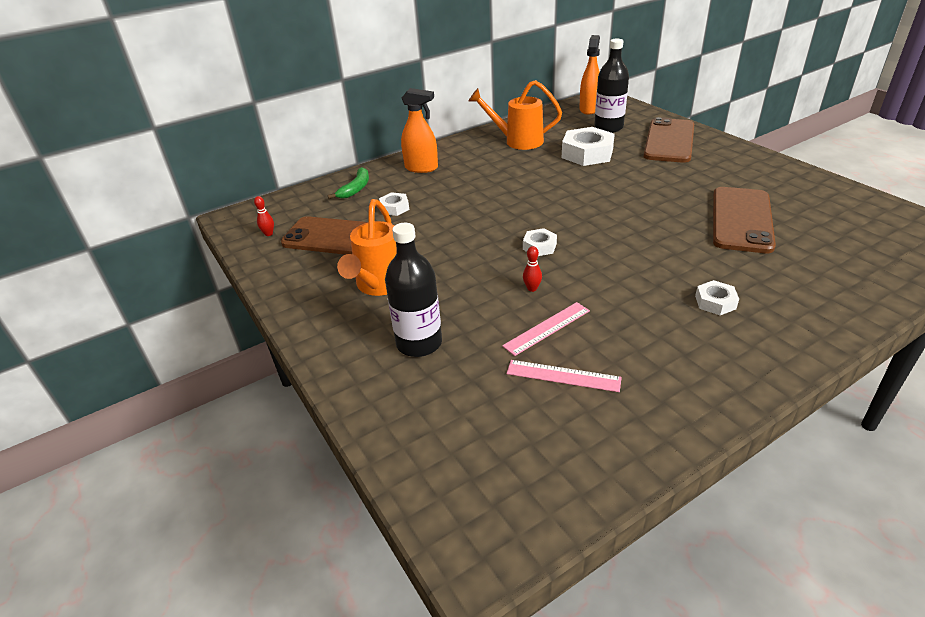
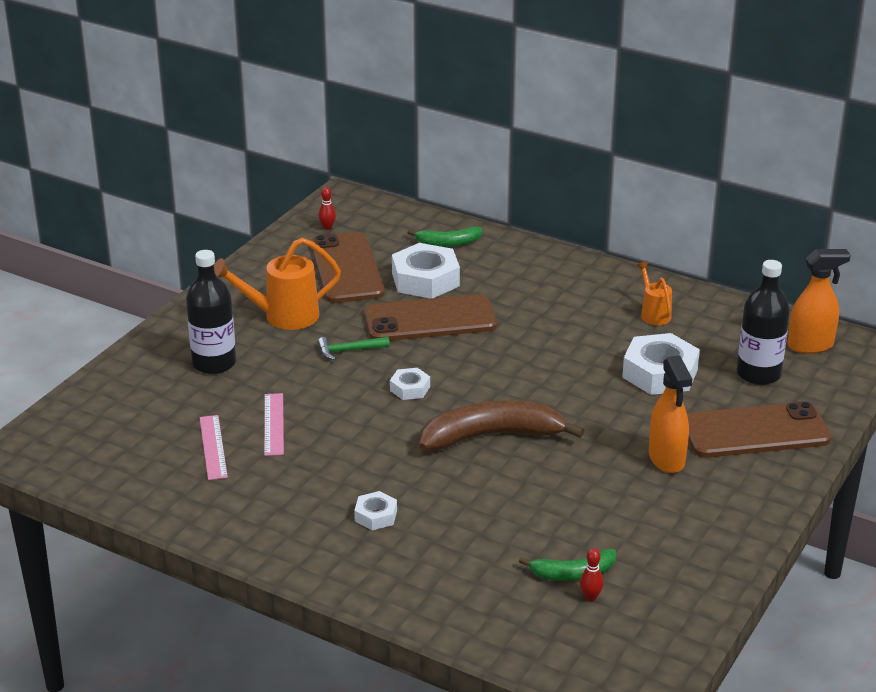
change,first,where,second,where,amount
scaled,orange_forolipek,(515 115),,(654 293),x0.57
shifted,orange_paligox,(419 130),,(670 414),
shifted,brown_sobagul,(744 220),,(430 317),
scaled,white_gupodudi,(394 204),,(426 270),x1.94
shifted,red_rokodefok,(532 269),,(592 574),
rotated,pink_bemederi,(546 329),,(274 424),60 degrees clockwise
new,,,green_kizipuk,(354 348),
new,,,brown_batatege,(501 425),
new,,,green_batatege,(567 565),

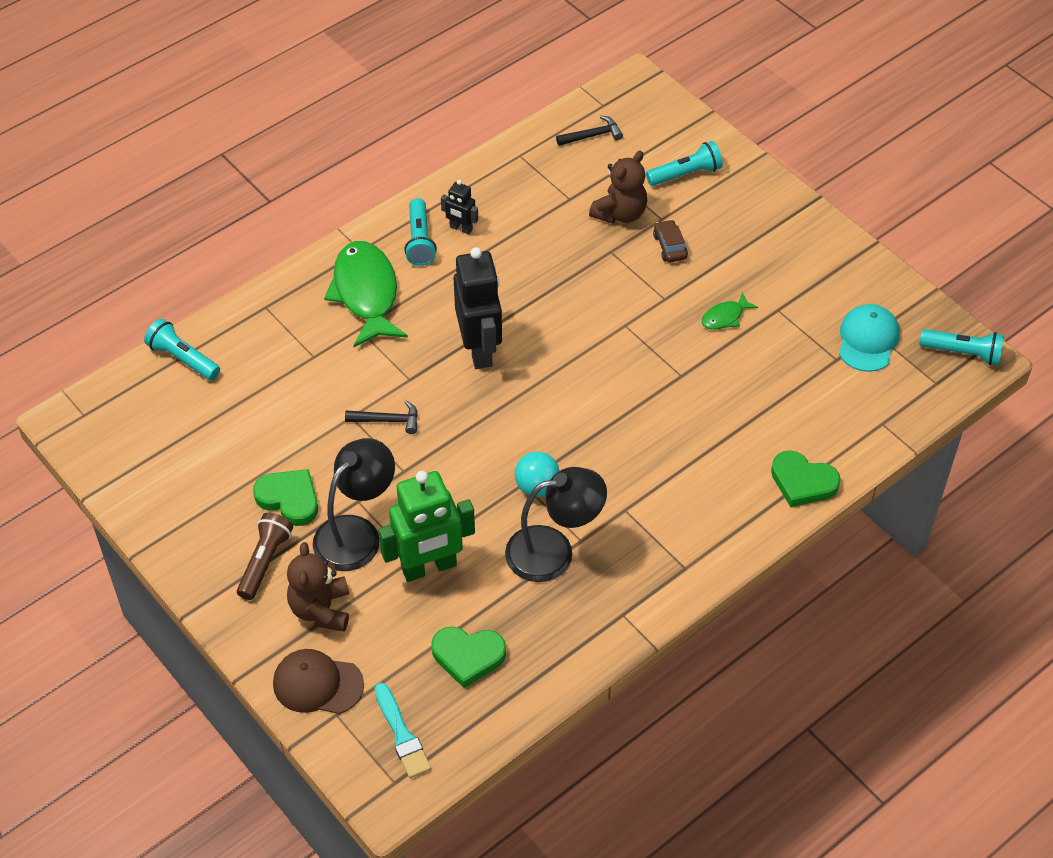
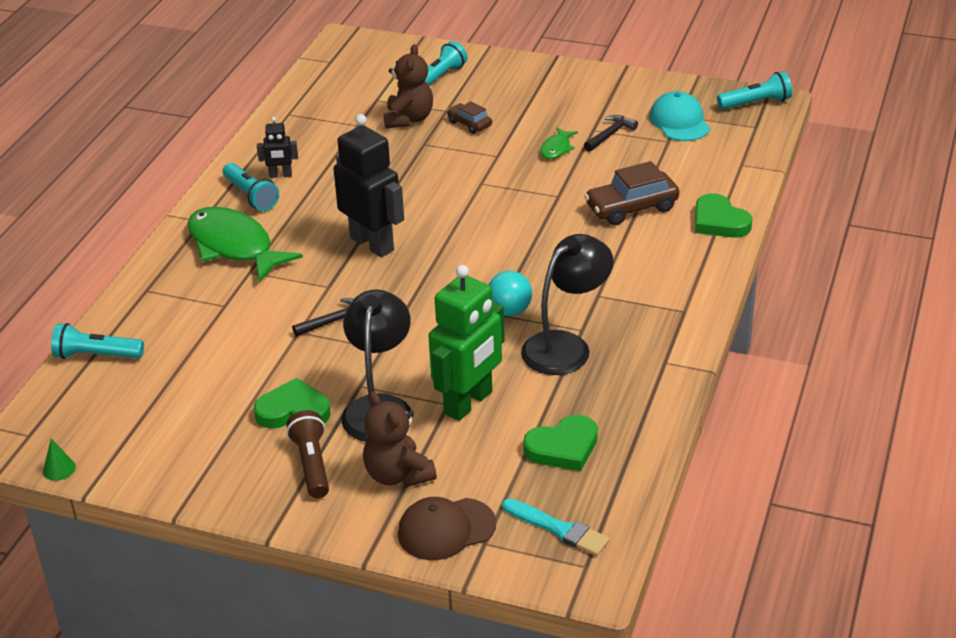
change,first,where,second,where,amount
shifted,black_kizipuk,(589 130),,(611 133),
rotated,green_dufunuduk,(806 479),,(723 215),60 degrees clockwise
new,,,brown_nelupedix,(631 193),
new,,,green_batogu,(59 459),

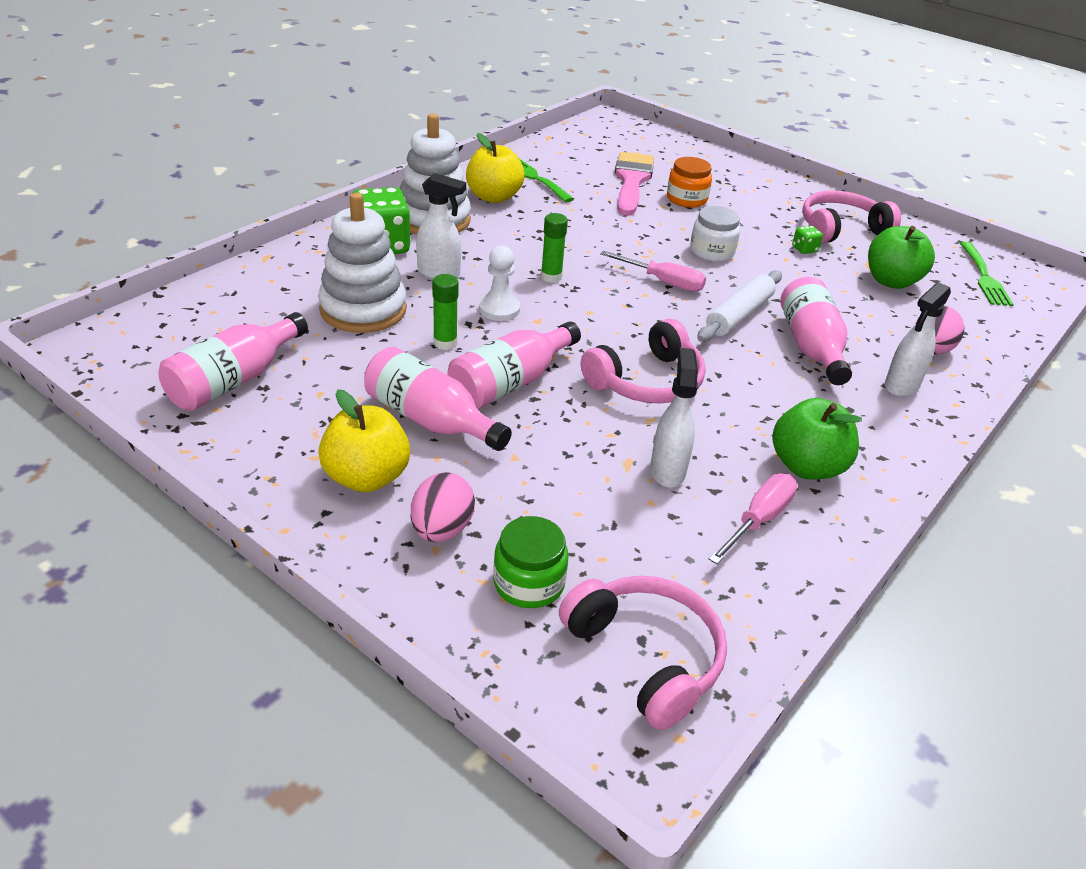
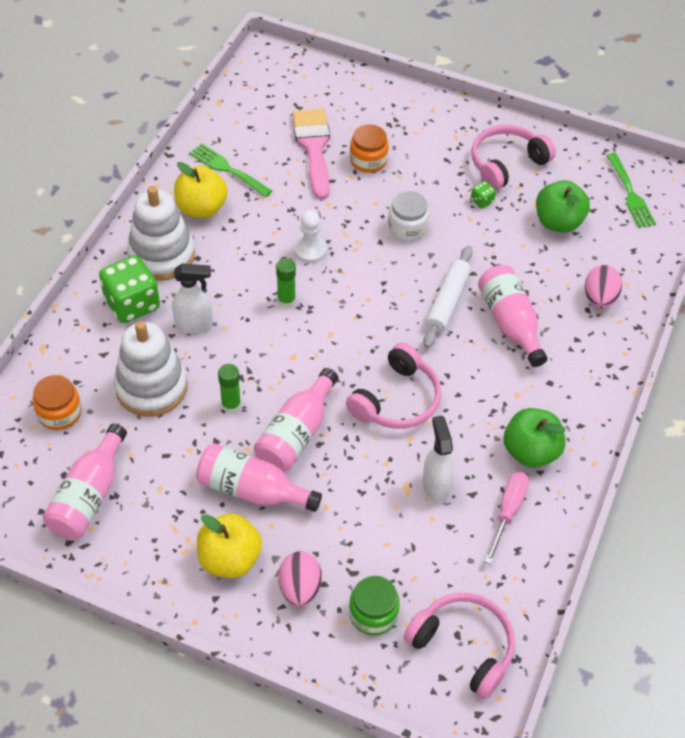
change,first,where,second,where,amount
shifted,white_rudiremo,(499 283),,(310 236),
gone,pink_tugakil,(653 271),,,
gone,white_paligox,(918 339),,,
new,,,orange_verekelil,(57 402),

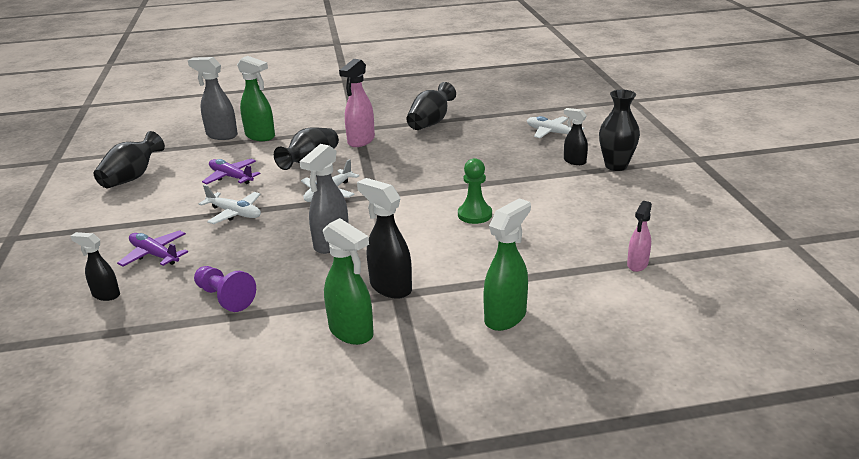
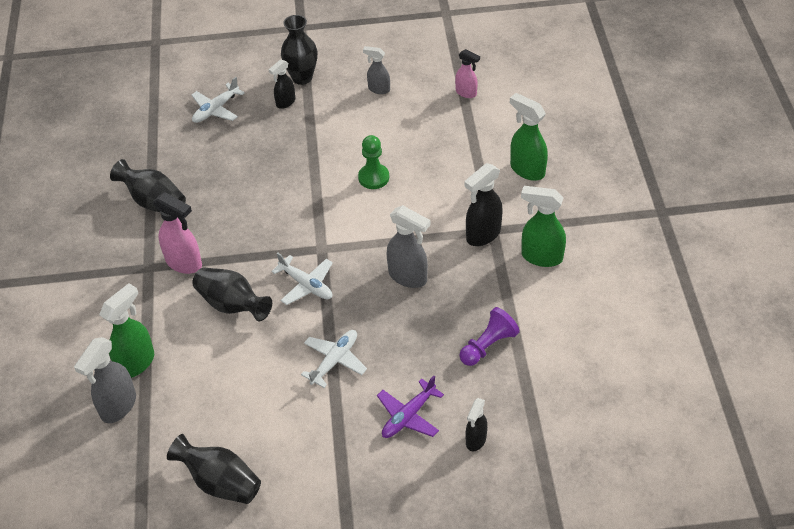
change,first,where,second,where,amount
gone,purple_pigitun,(231 171),,,
rotated,green_paligox,(348 281),,(543 226),120 degrees counterclockwise
new,,,grey_paligox,(376 70),

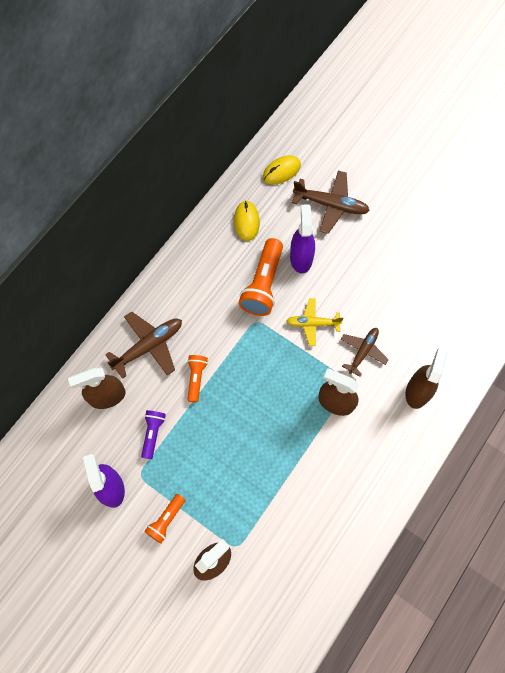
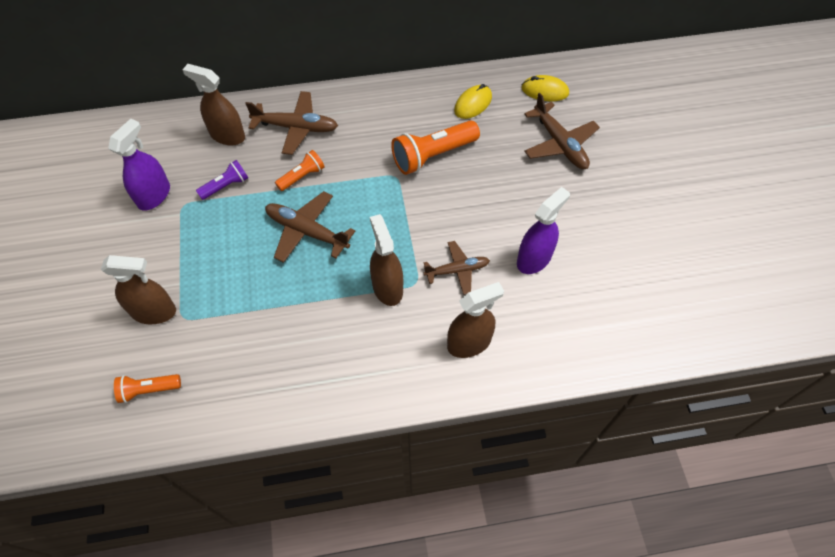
change,first,where,second,where,amount
shifted,purple_paligox,(302 239),,(543 230),
gone,yellow_pigitun,(315 322),,,
shifted,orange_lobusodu,(164 519),,(147 388),
new,,,brown_pigitun,(310 227),

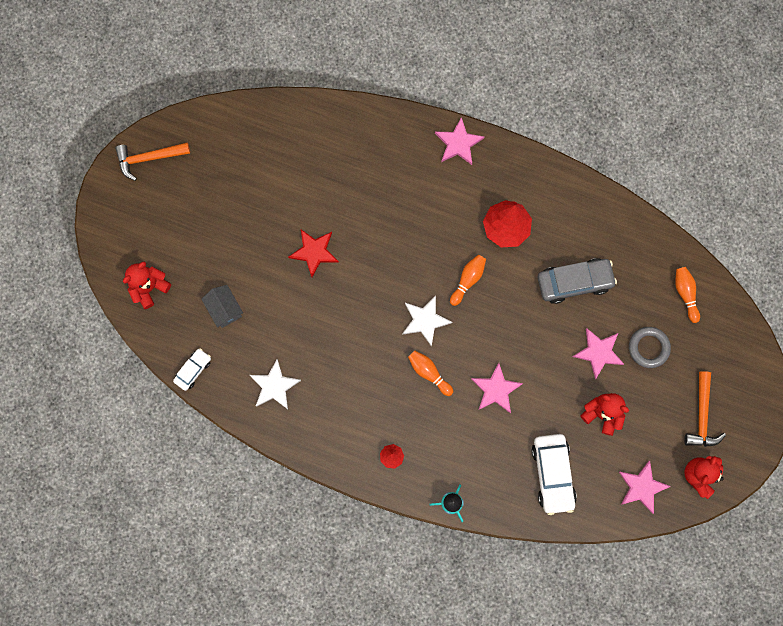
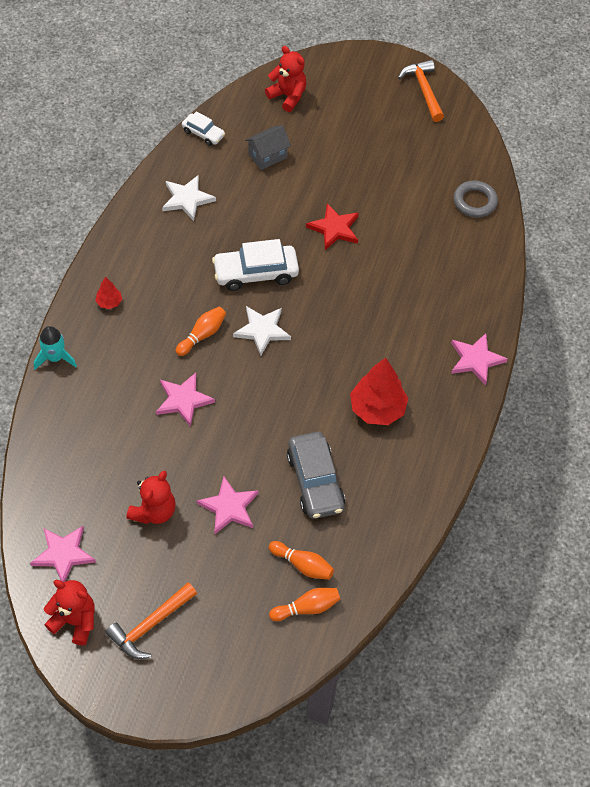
change,first,where,second,where,amount
shifted,orange_rokodefok,(468 280),,(301 560),
shifted,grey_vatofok,(650 347),,(476 199),
rotated,orange_kizipuk,(705 409),,(151 621),45 degrees counterclockwise
shifted,white_nelupedix,(554 474),,(255 265),

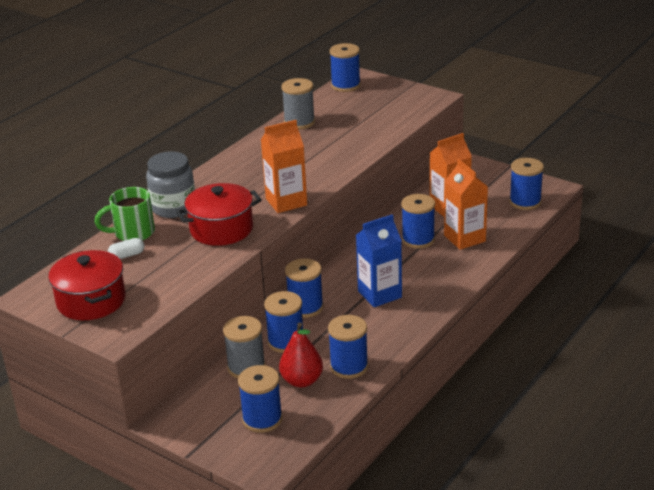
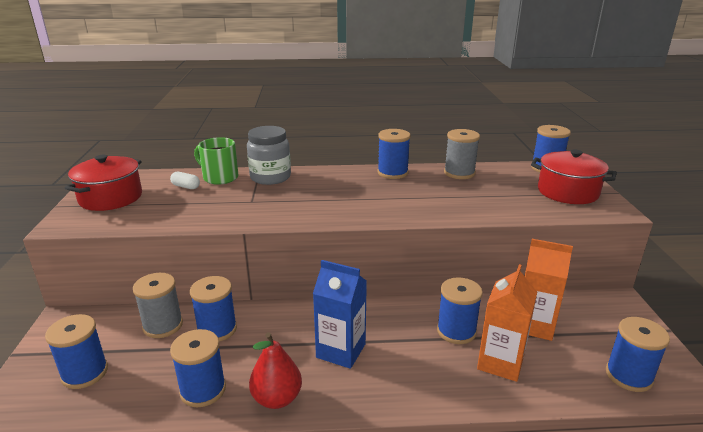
change,first,where,second,where,amount
gone,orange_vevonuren,(284 166),,,
shifted,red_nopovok,(219 214),,(574 176),
shifted,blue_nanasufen,(304 288),,(394 154),
shifted,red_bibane,(301 355),,(275 370),

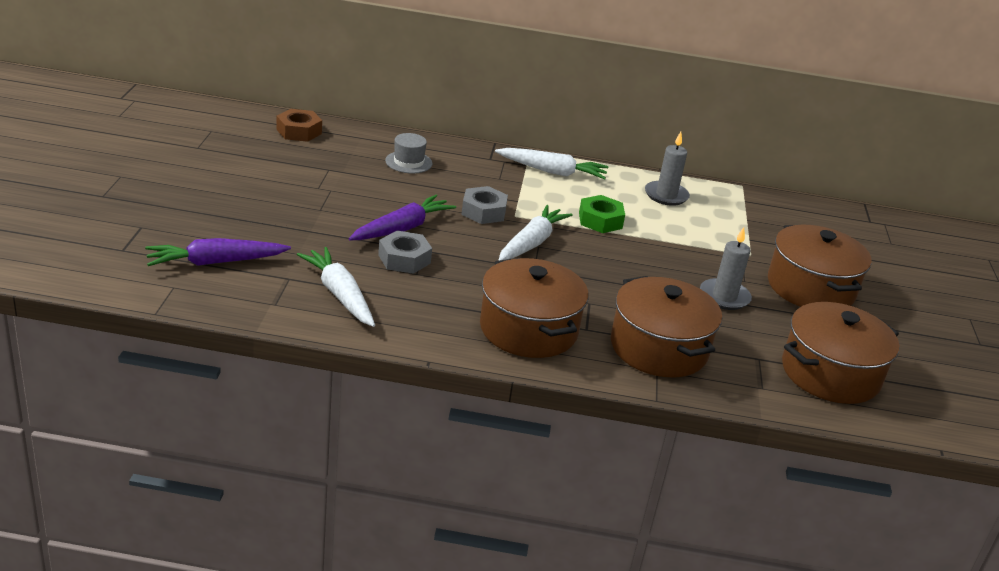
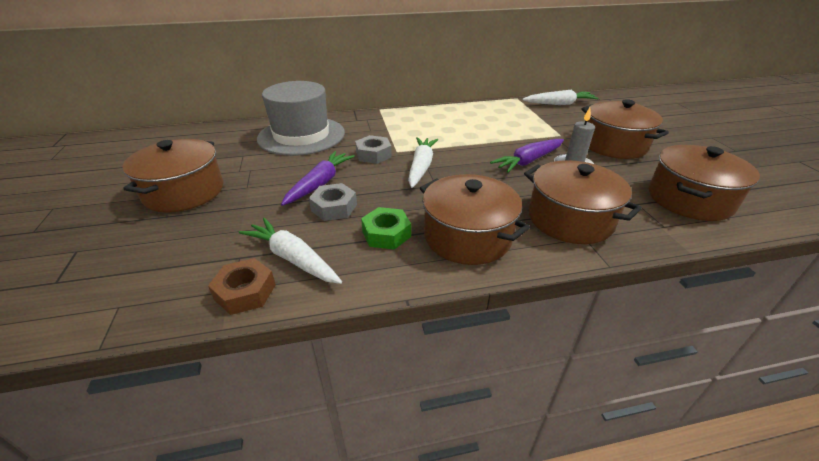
change,first,where,second,where,amount
shifted,brown_gupodudi,(299 125),,(242 286),
gone,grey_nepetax,(667 169),,,
scaled,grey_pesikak,(409 153),,(301 118),x2.43
shifted,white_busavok,(552 163),,(560 97),
shifted,green_gupodudi,(602 214),,(386 228),
shifted,purple_busavok,(218 252),,(527 156),
new,,,brown_nopovok,(172 175),

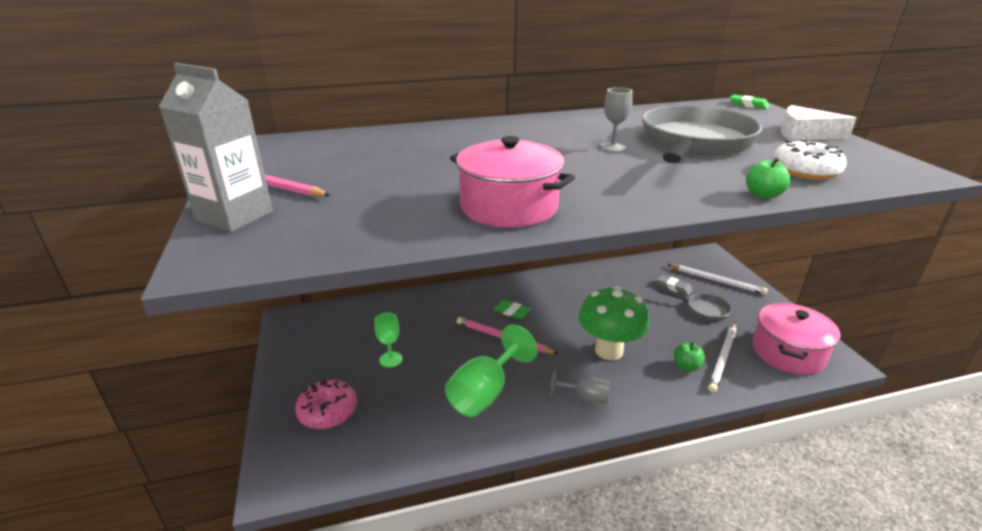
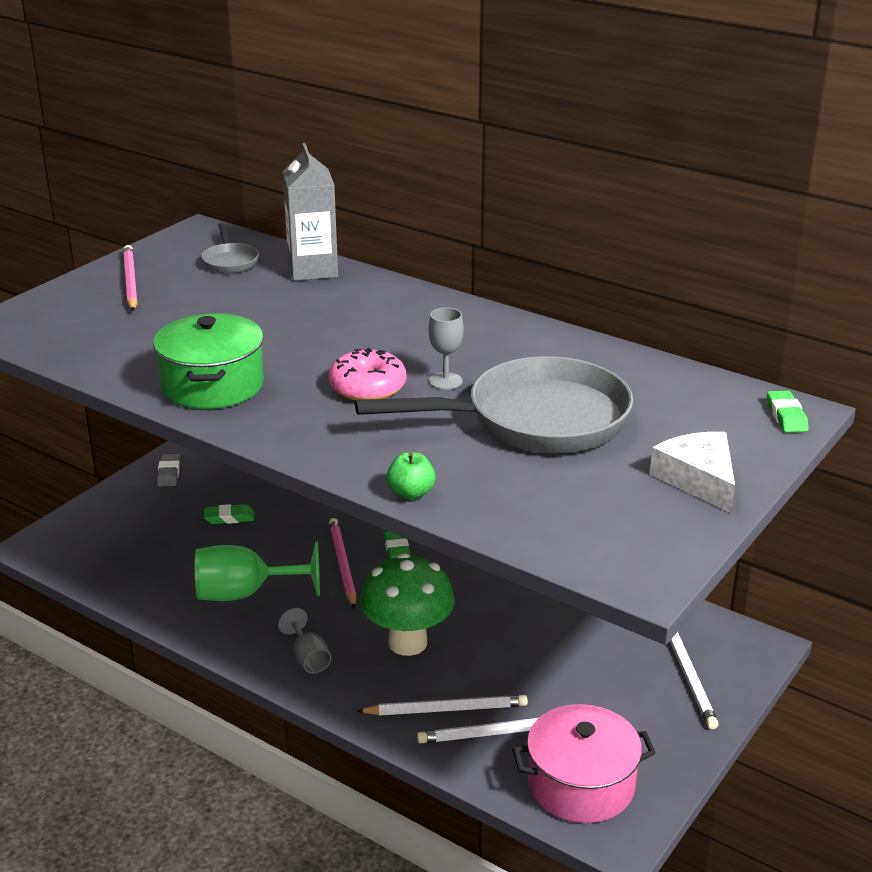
change,first,where,second,where,amount
shifted,grey_vevonuren,(216 147),,(310 212),
repainted,pink_nopovok,(512 182),green_nopovok,(208 361),
gone,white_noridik,(810 159),,,
shifted,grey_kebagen,(674 285),,(168 470),
shifted,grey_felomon,(695 305),,(230 248),
swapped,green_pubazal,(389 340),green_kebagen,(229 514),
swapped,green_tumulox,(689 357),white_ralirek,(442 705),
shifted,pink_noridik,(326 404),,(367 374),

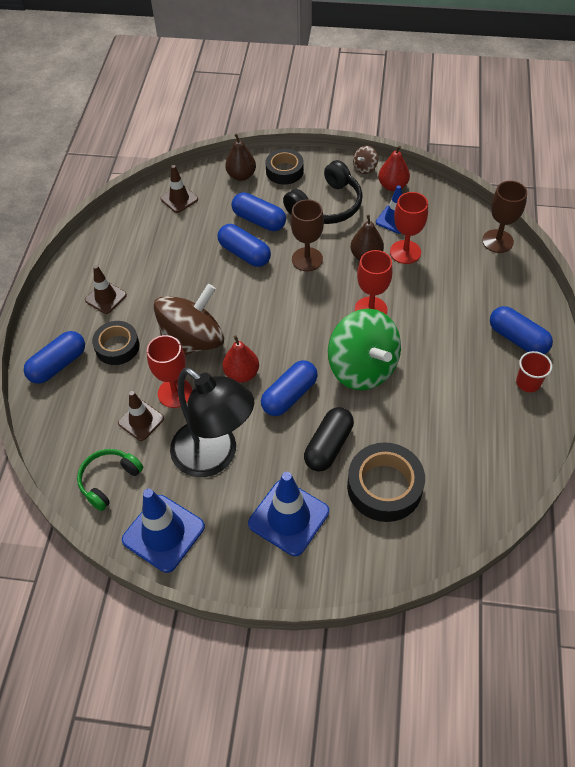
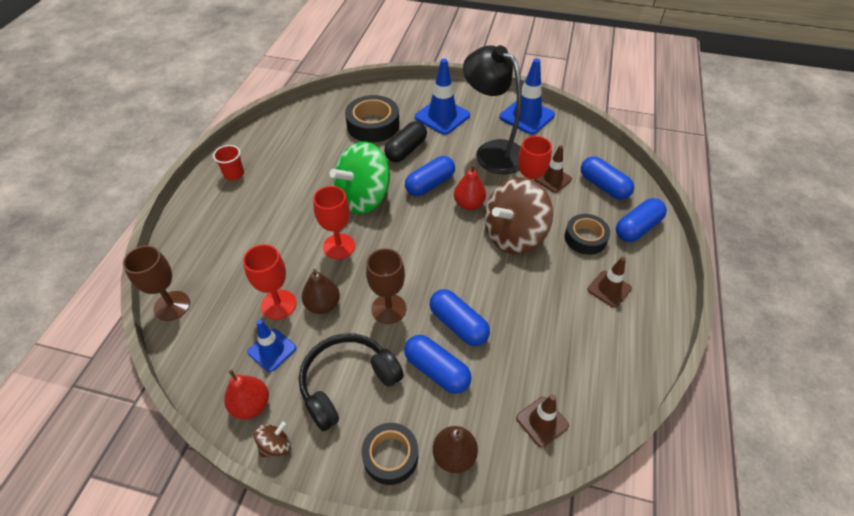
change,first,where,second,where,amount
shifted,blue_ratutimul,(521 330),,(607 178),
rotated,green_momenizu,(364 349),,(360 177),105 degrees counterclockwise
gone,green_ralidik,(110 480),,,

